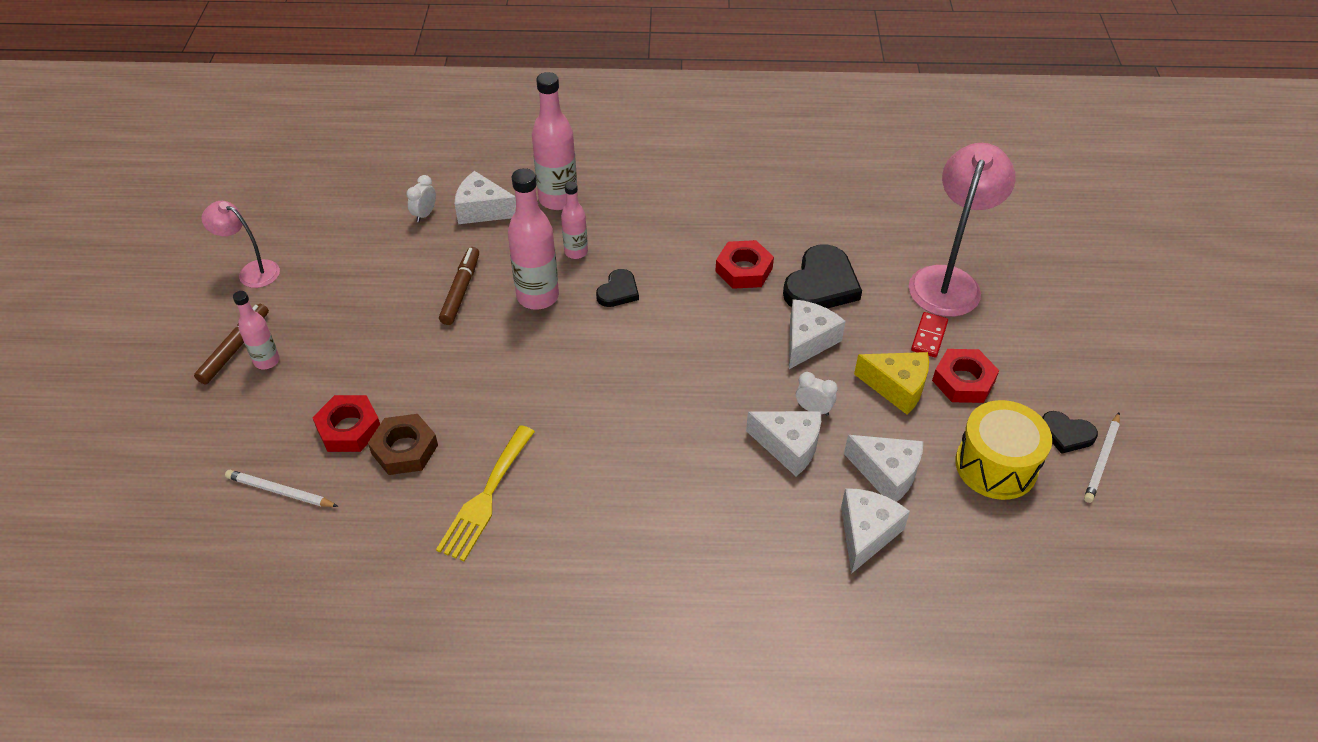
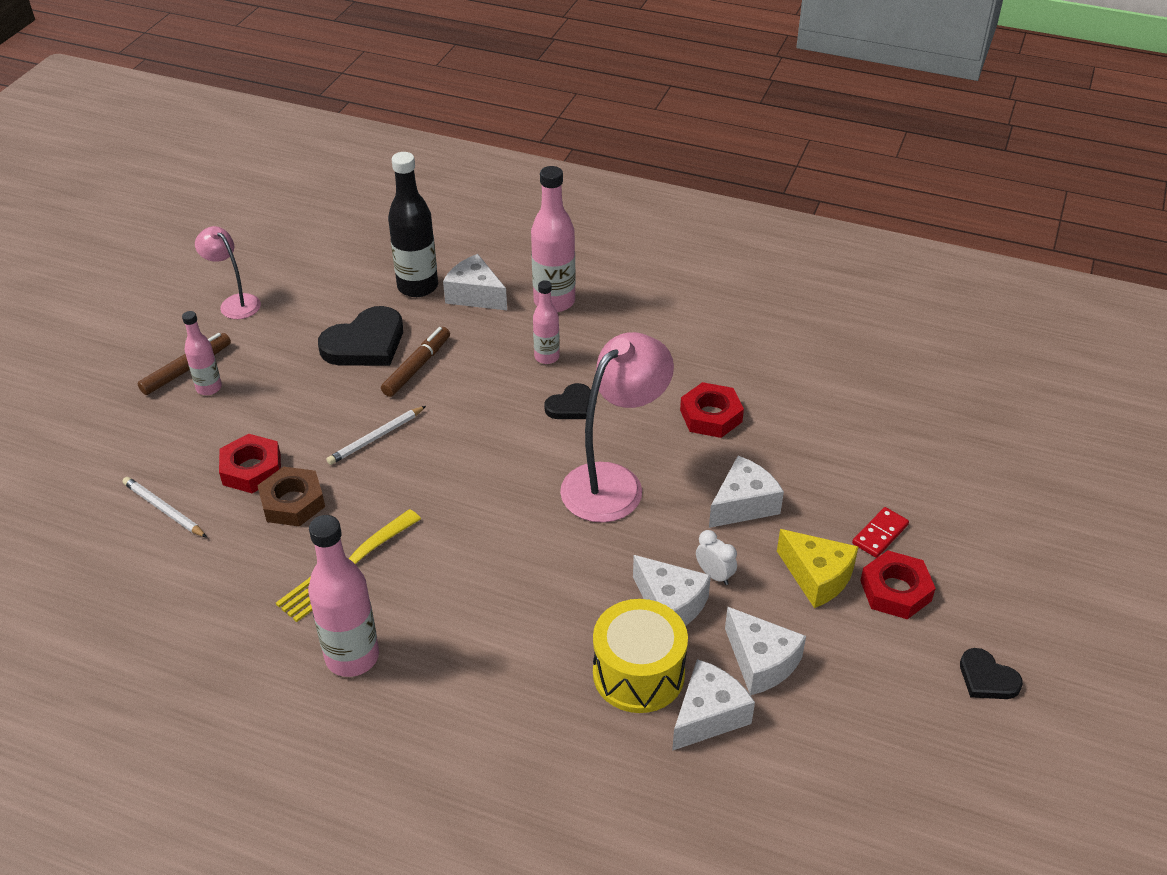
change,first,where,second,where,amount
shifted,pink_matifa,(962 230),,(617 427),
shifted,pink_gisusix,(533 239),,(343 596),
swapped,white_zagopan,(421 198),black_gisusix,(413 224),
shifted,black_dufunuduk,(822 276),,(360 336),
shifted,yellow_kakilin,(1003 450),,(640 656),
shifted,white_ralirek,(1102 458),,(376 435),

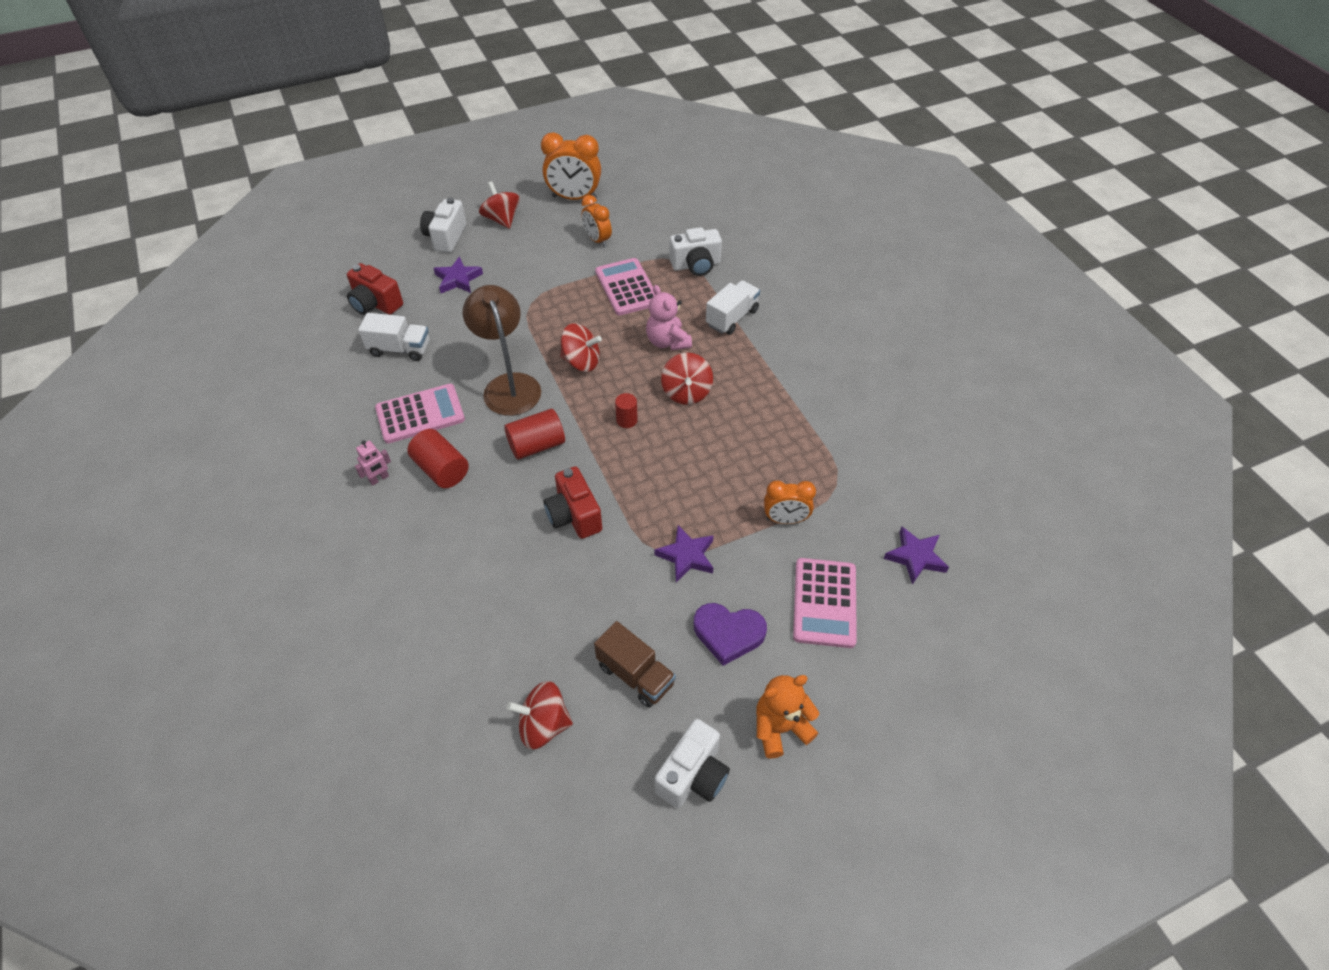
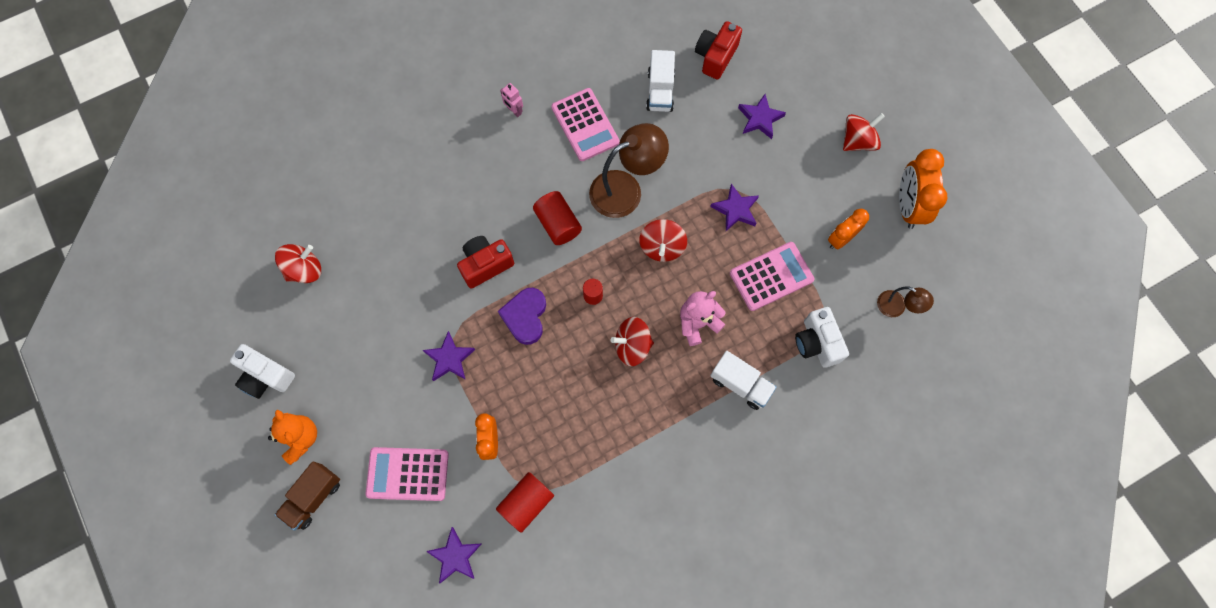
change,first,where,second,where,amount
gone,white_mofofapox,(443 225),,,
shifted,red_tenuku,(438 458),,(525 502),
shifted,purple_dufunuduk,(730 634),,(522 316),
shifted,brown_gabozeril,(635 664),,(307 495),
rotated,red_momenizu,(540 715),,(298 263),60 degrees clockwise
new,,,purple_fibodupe,(734 207),
new,,,brown_matifa,(905 302),

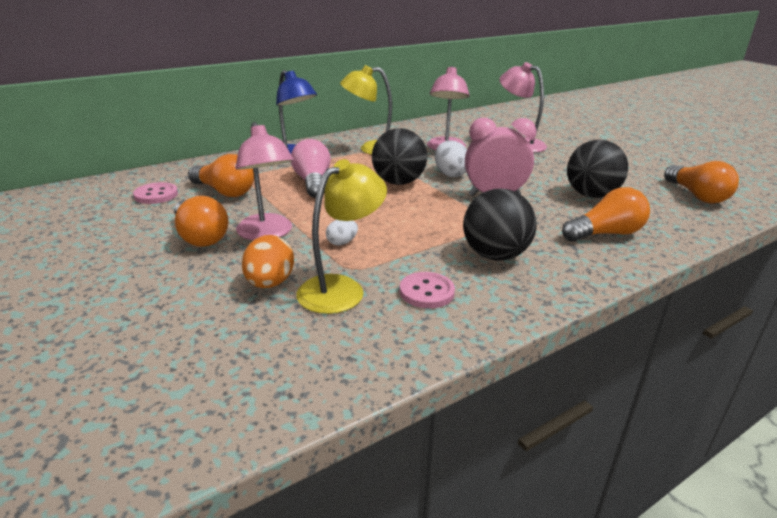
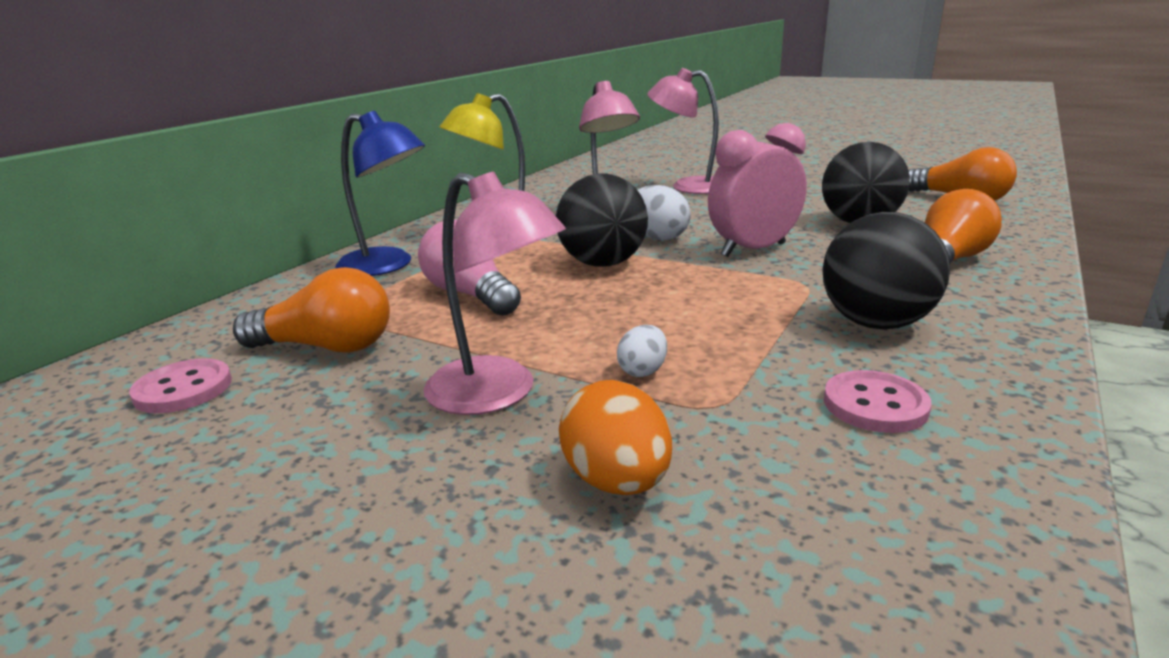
change,first,where,second,where,amount
gone,yellow_matifa,(341 236),,,
gone,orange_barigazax,(201 221),,,

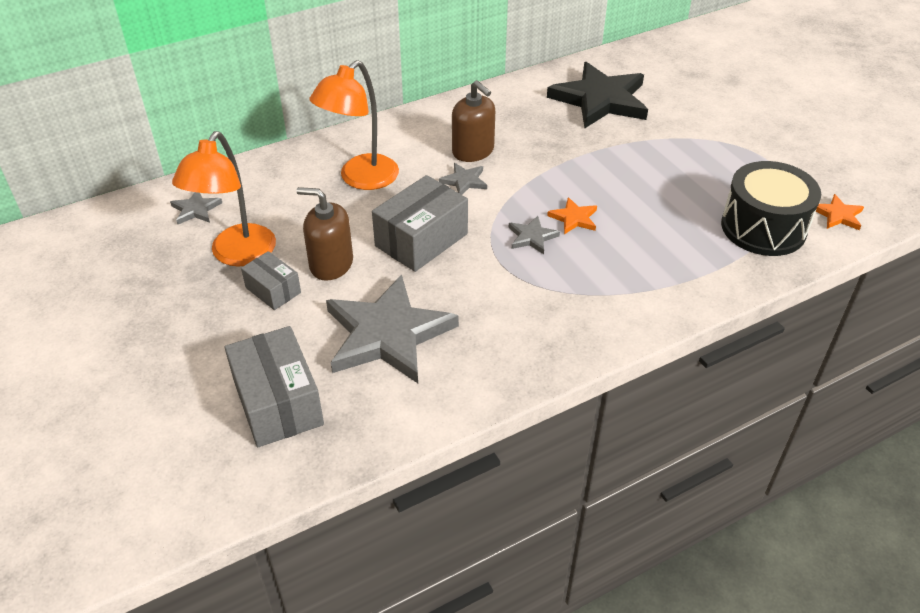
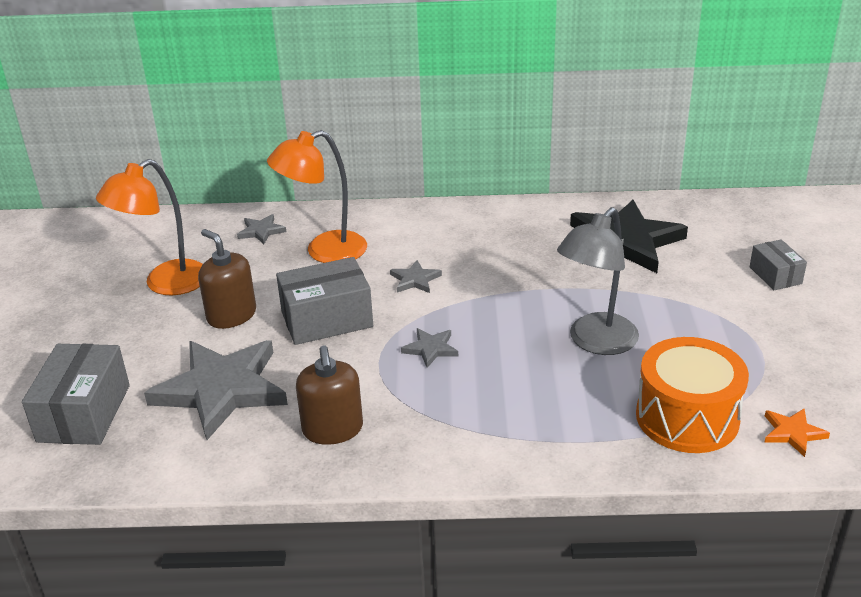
change,first,where,second,where,amount
shifted,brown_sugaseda,(473 121),,(329 395),
repainted,black_kakilin,(771 208),orange_kakilin,(692 395),
shifted,grey_fibodupe,(196 208),,(261 229),
gone,orange_fibodupe,(572 215),,,
shifted,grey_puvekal,(271 280),,(778 264),
new,,,grey_matifa,(598 281),

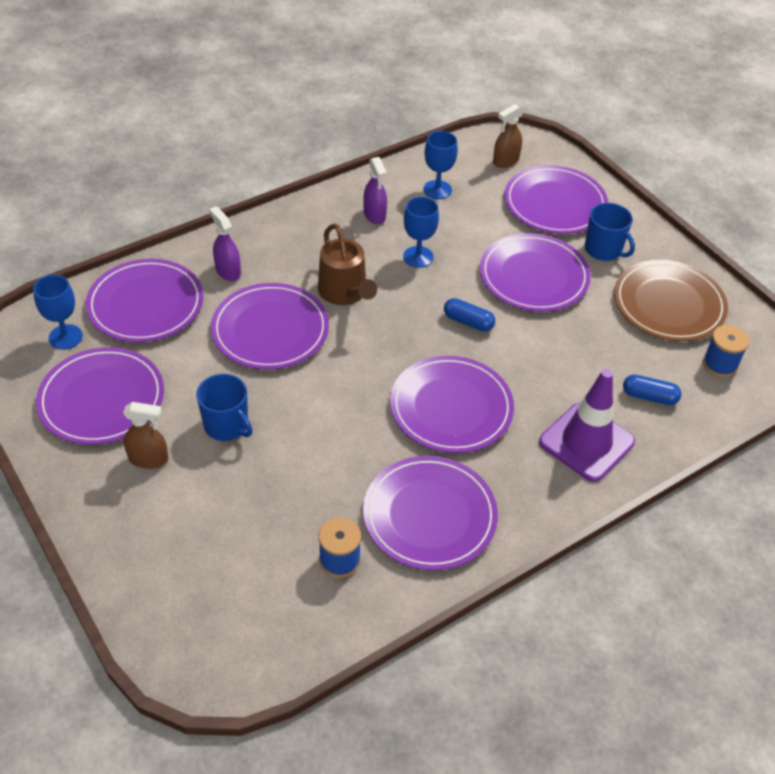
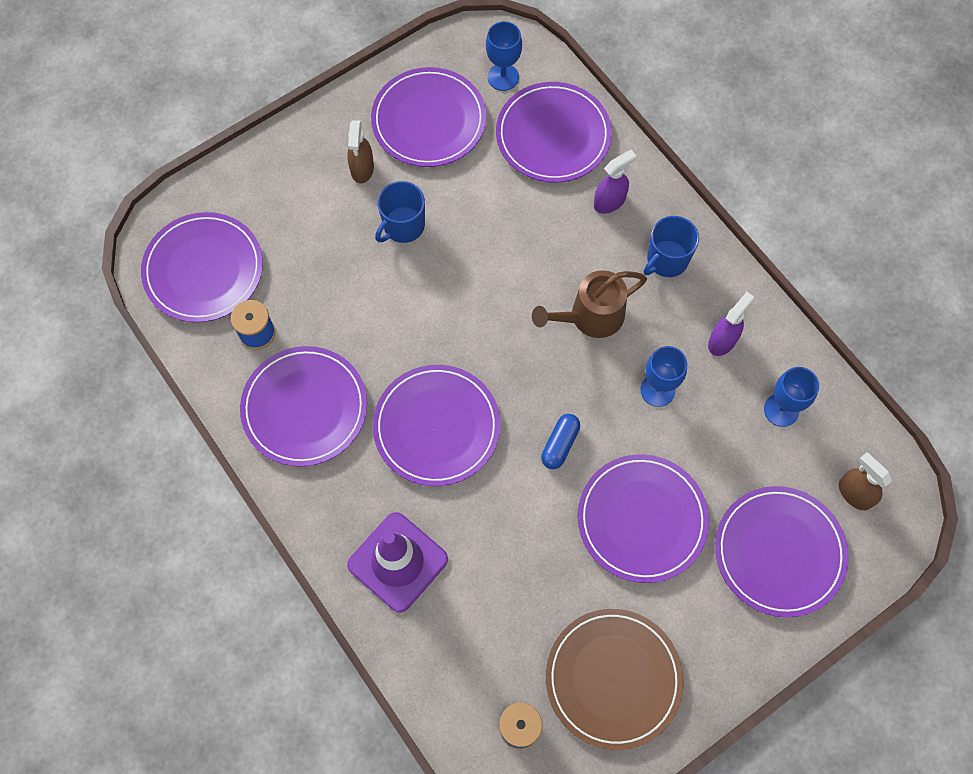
change,first,where,second,where,amount
rotated,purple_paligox,(375 190),,(731 324),150 degrees clockwise
shifted,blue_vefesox,(610 232),,(671 246),
shifted,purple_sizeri,(270 326),,(202 267),
gone,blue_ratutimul,(652 390),,,

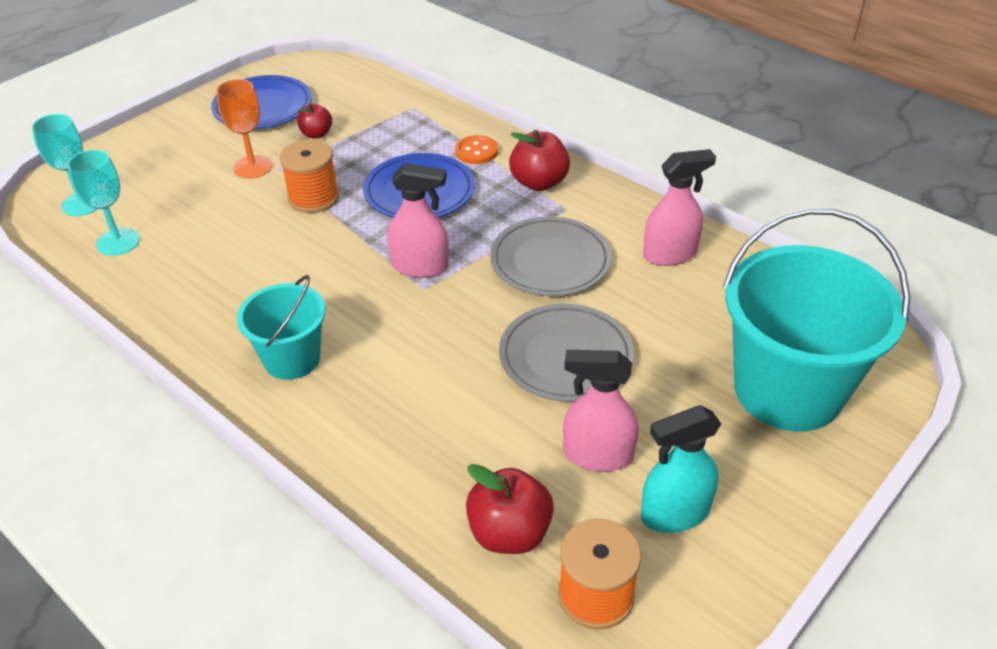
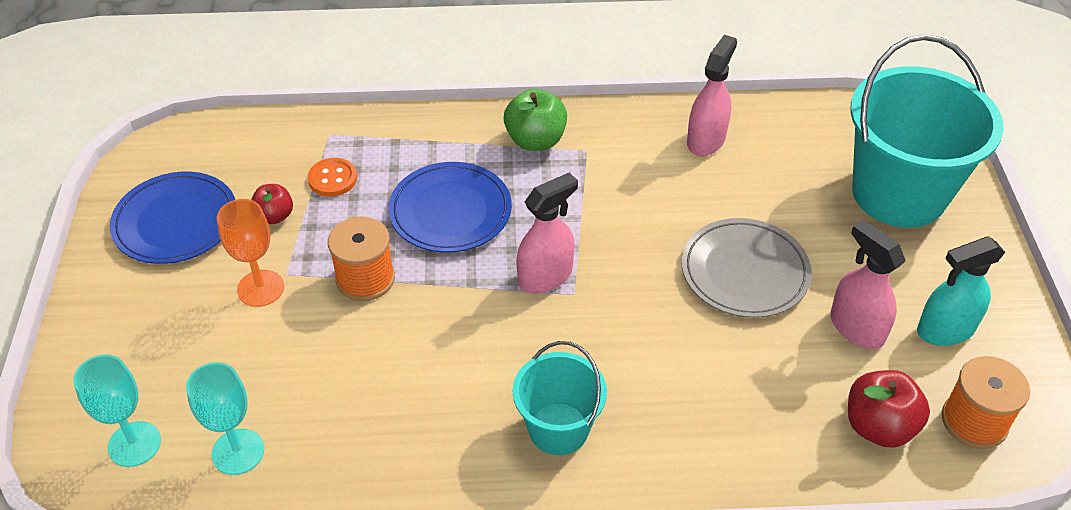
change,first,where,second,where,amount
repainted,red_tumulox,(539 160),green_tumulox,(535 120),
shifted,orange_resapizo,(476 149),,(332 177),
gone,grey_sizeri,(551 256),,,
rotated,pink_paligox,(601 411),,(868 284),90 degrees clockwise
rotated,turquoise_paligox,(681 469),,(961 291),45 degrees clockwise

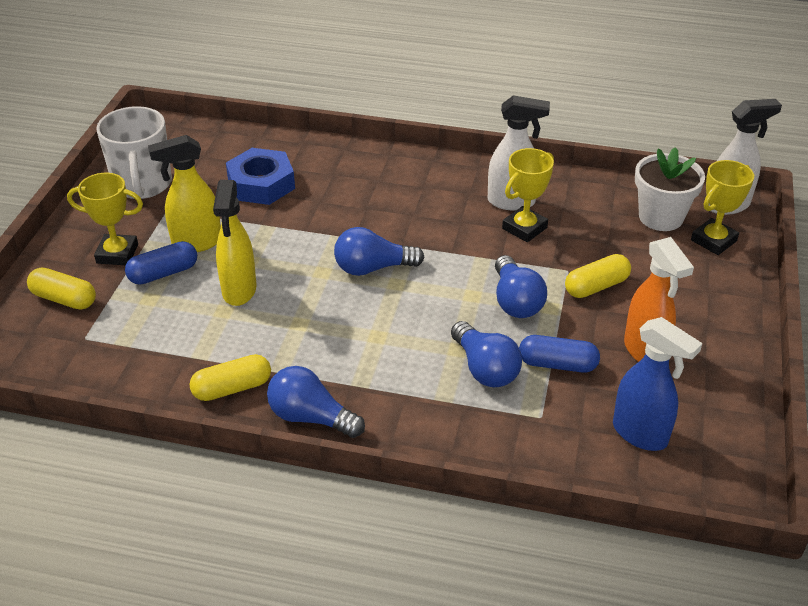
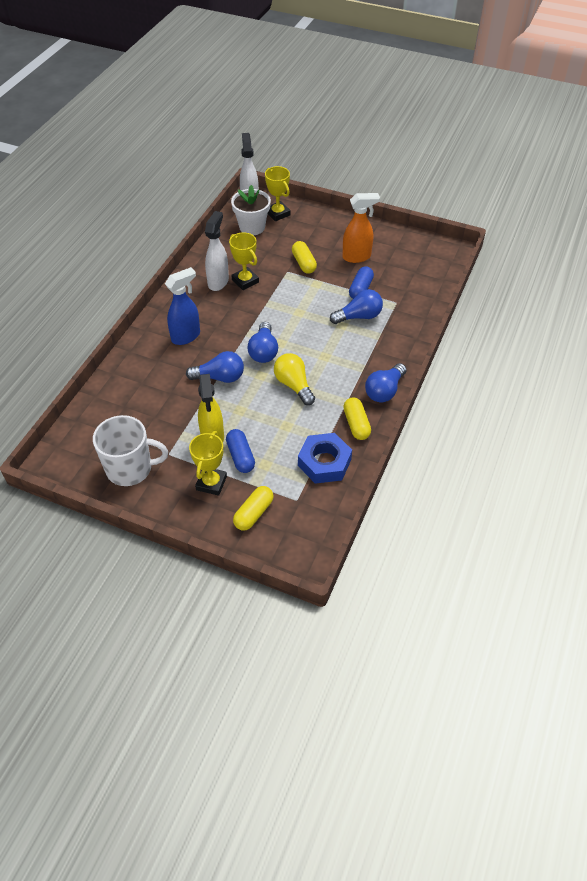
change,first,where,second,where,amount
shifted,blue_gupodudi,(260 176),,(325 458),
gone,yellow_paligox,(235 243),,,
shifted,blue_barigazax,(521 286),,(215 367),
shifted,blue_paligox,(657 384),,(182 306),
new,,,yellow_barigazax,(294 379),

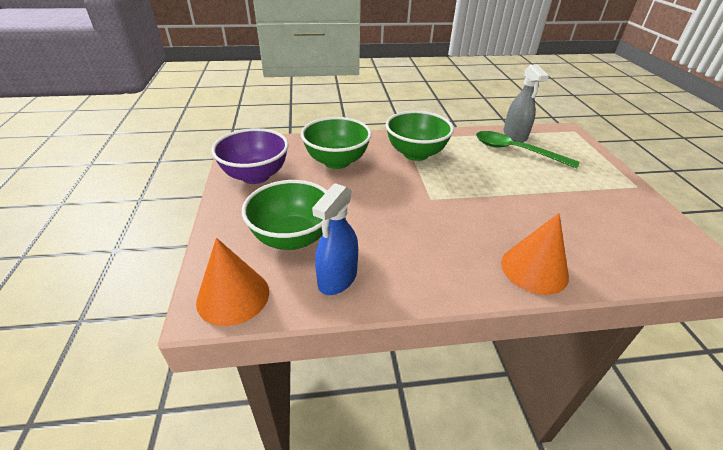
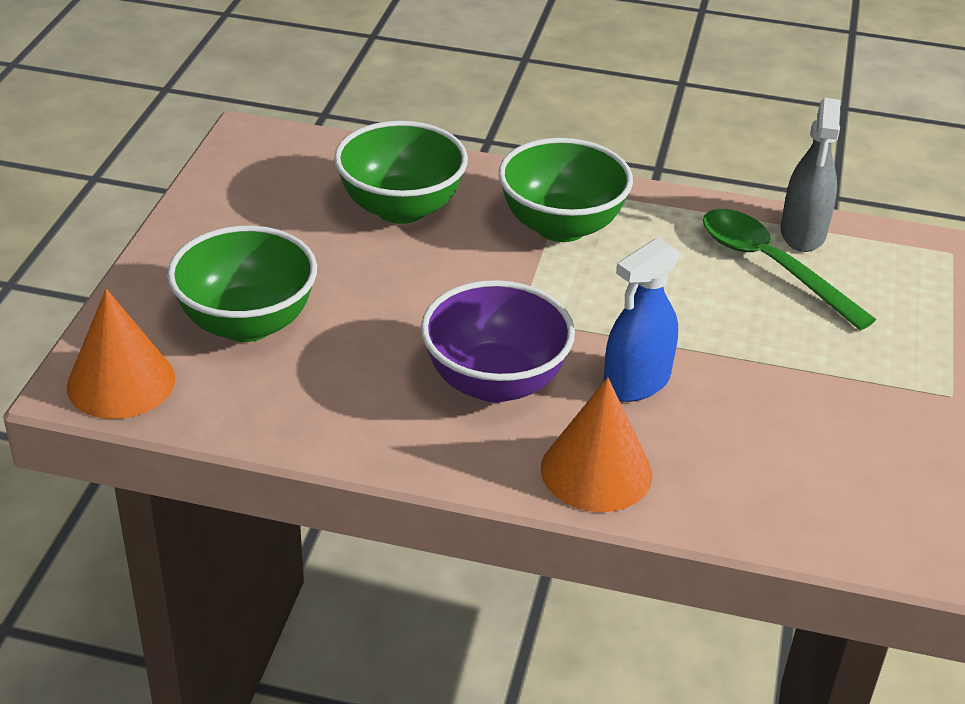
change,first,where,second,where,amount
shifted,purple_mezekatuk,(250 156),,(498 341),
shifted,blue_paligox,(335 239),,(641 320),

